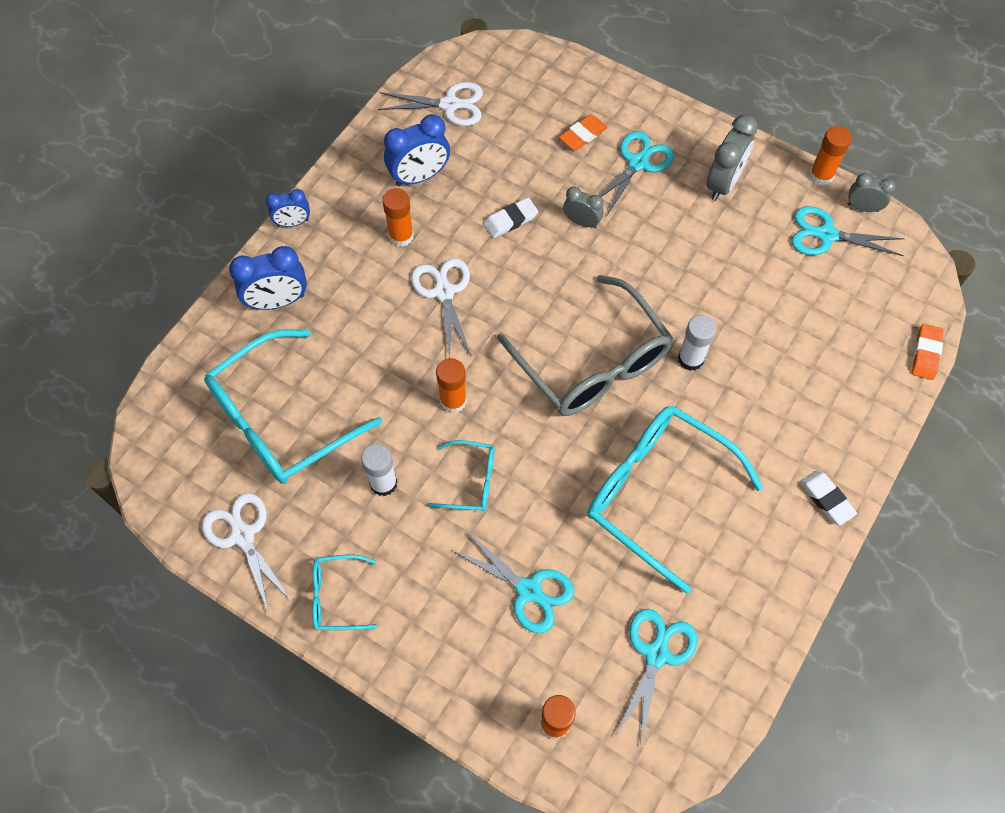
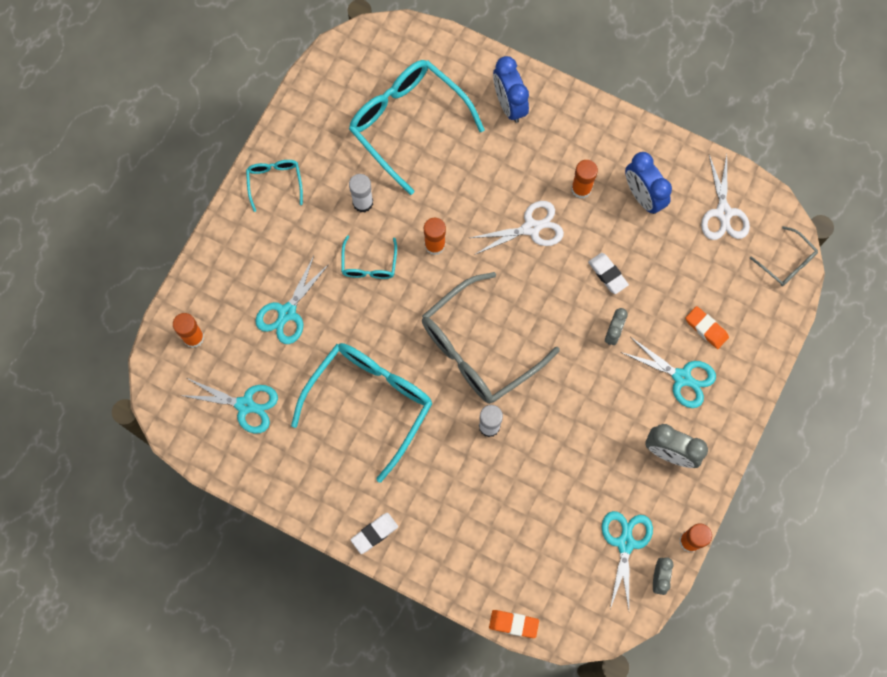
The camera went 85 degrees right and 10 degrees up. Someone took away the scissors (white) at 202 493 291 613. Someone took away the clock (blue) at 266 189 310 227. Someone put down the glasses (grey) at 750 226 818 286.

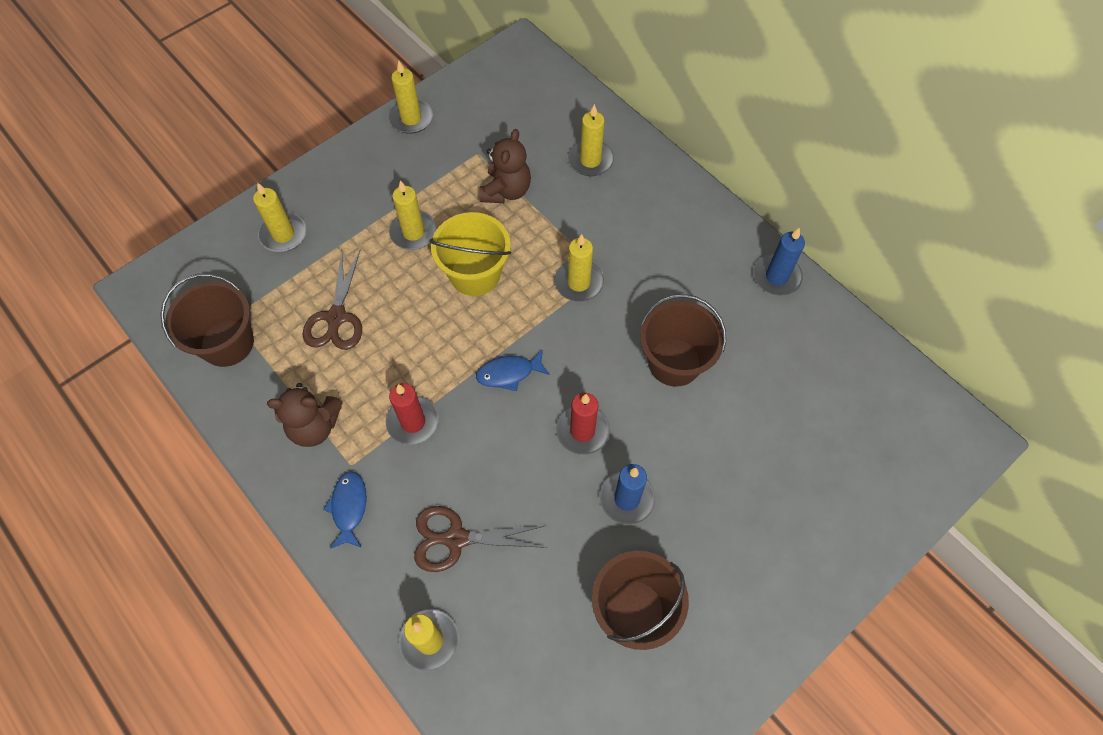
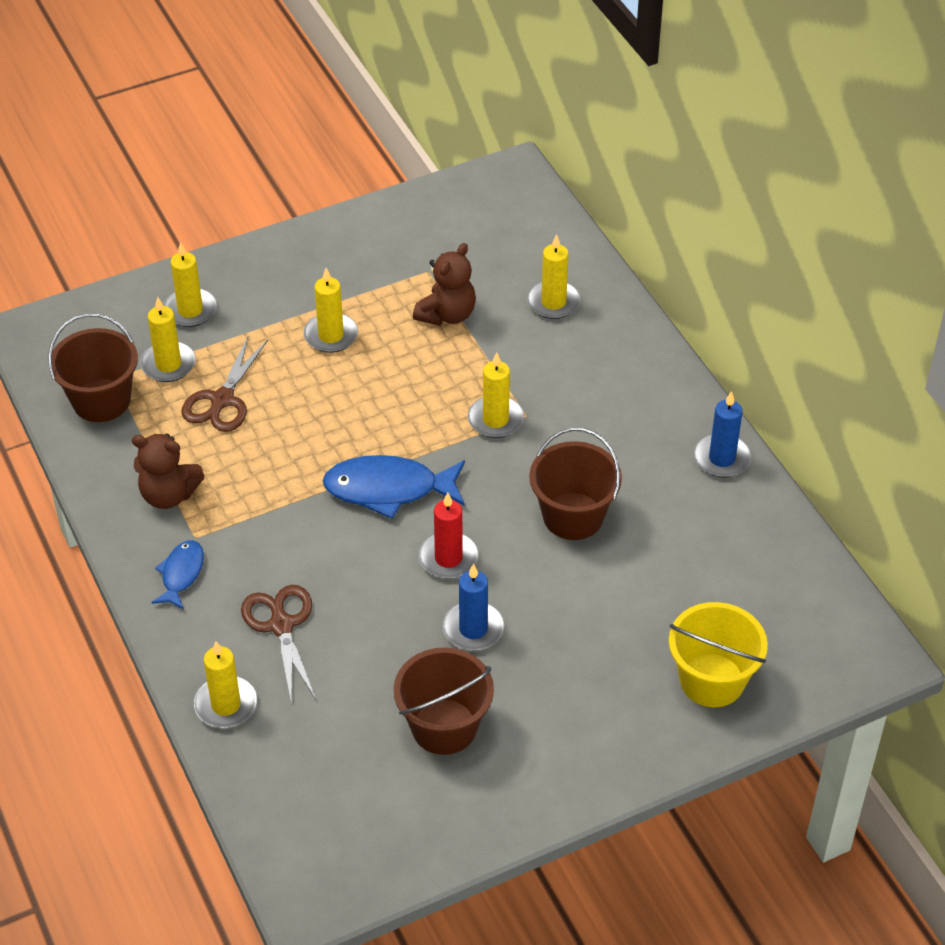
The camera went 15 degrees right and 15 degrees down. Someone took away the candle (red) at 386 383 439 445. Someone carried the candle (yellow) from 388 61 433 134 to 140 297 196 382. Someone carried the bucket (yellow) from 429 212 511 296 to 669 602 768 707. Someone rotated the scissors (brown) at 414 506 547 572 by 60 degrees clockwise. Someone scaled the fish (blue) at 476 350 550 391 by 1.76.

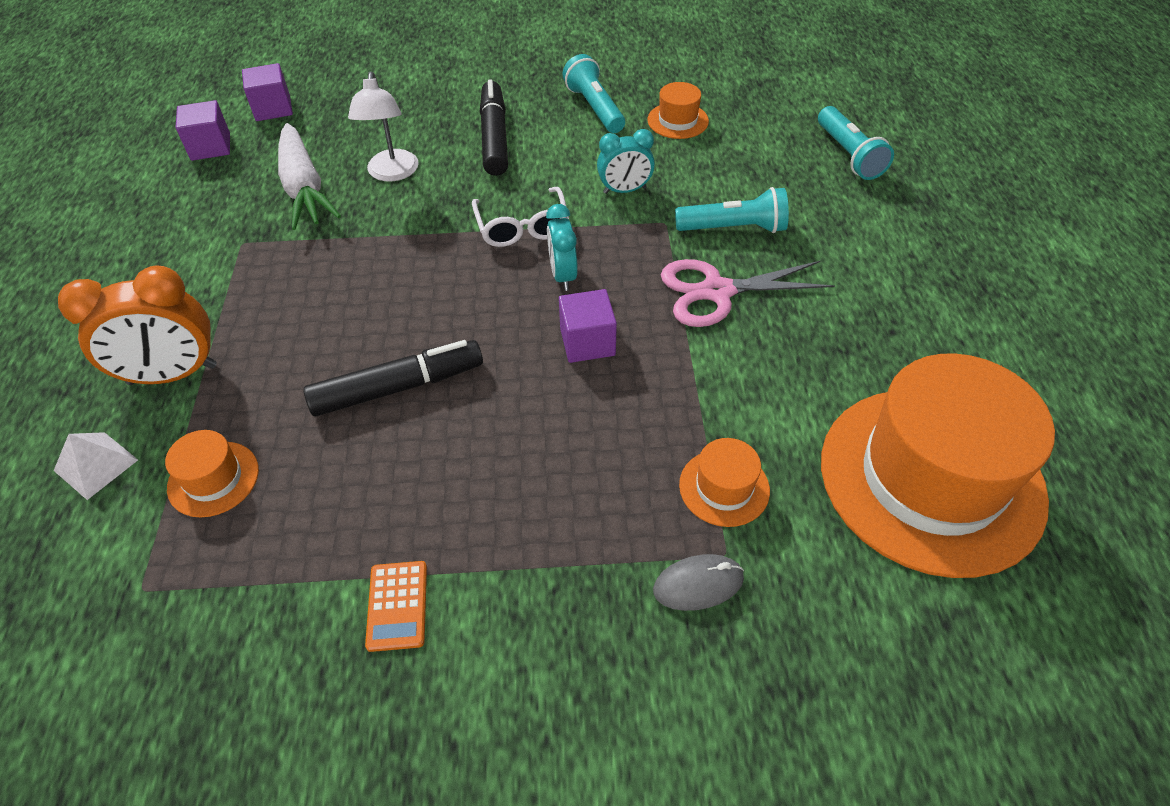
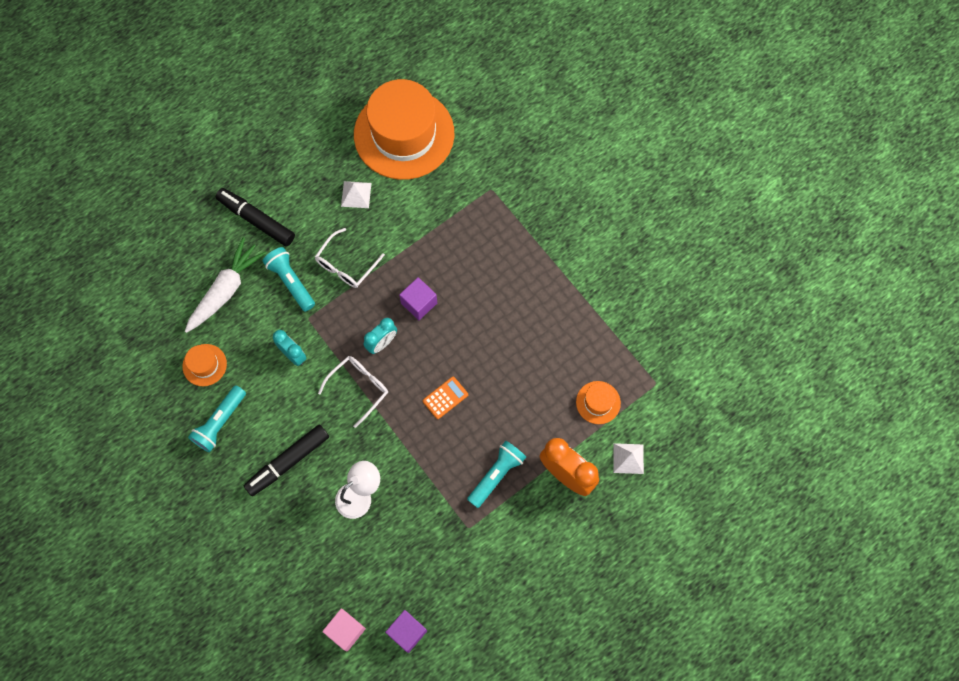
The camera went 125 degrees left and 20 degrees up. Someone took away the mouse (grey) at 653 554 744 611. Someone took away the hat (orange) at 679 438 770 527. Someone put down the pyramid (white) at 341 181 371 208. Someone carried the carrot (white) from 278 123 341 230 to 185 238 266 333. Someone carried the marker (black) from 304 340 483 416 to 216 188 295 247. Someone carried the calculator (orange) from 365 561 427 652 to 423 377 468 419. Someone carried the flashlight (turquoise) from 818 106 894 180 to 467 441 526 508. Someone swapped the scissors (pink) at 661 259 835 327 for the glasses (white) at 315 228 385 288. Someone repainted the cube (purple) at 242 63 293 121, which became the cube (pink) at 322 609 366 651.

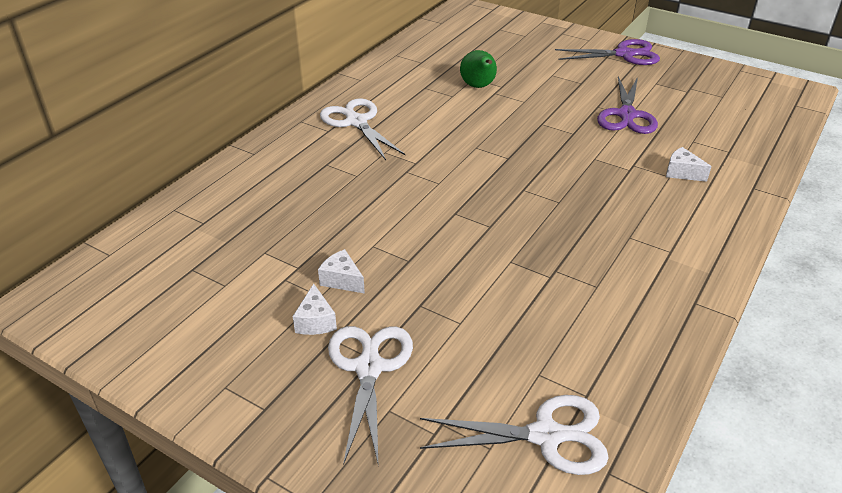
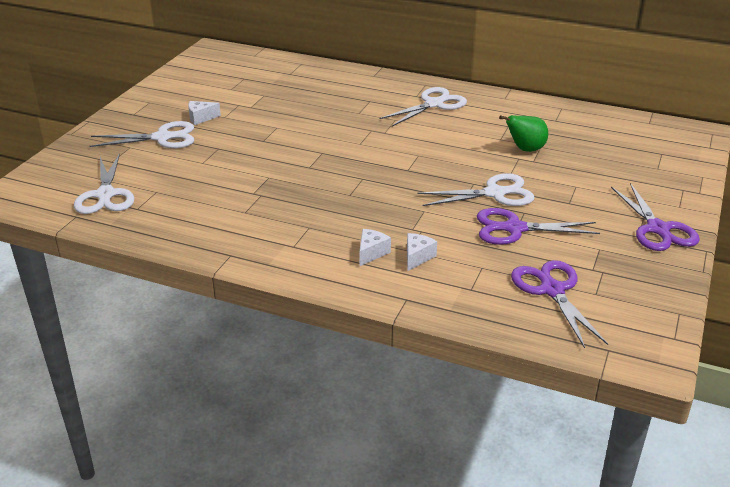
The camera went 80 degrees right and 5 degrees down. Someone put down the scissors (white) at 417 173 534 206. Someone put down the scissors (purple) at 511 260 608 348. Someone carried the cheese (white) from 318 249 365 294 to 359 229 391 266.

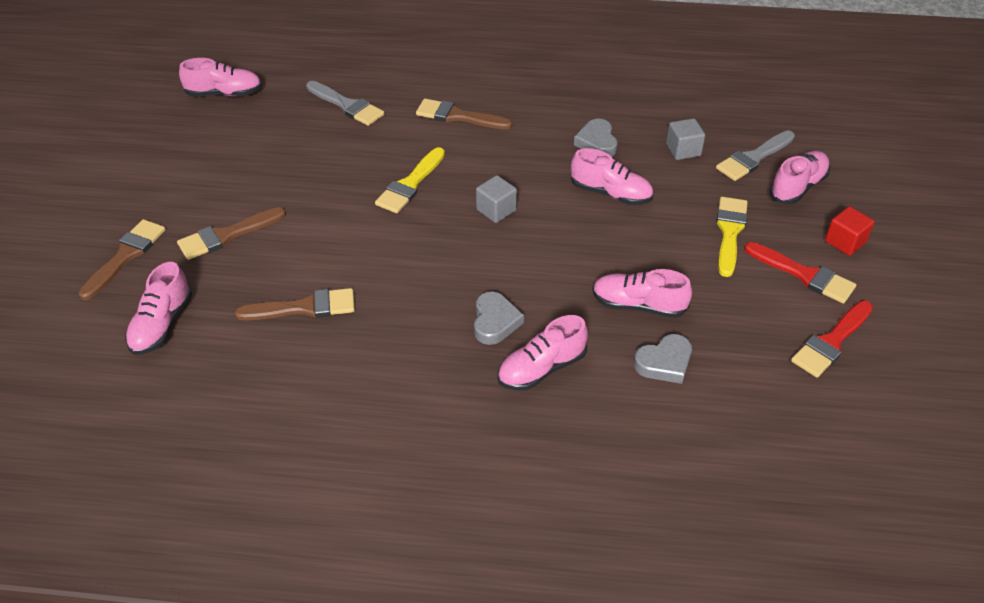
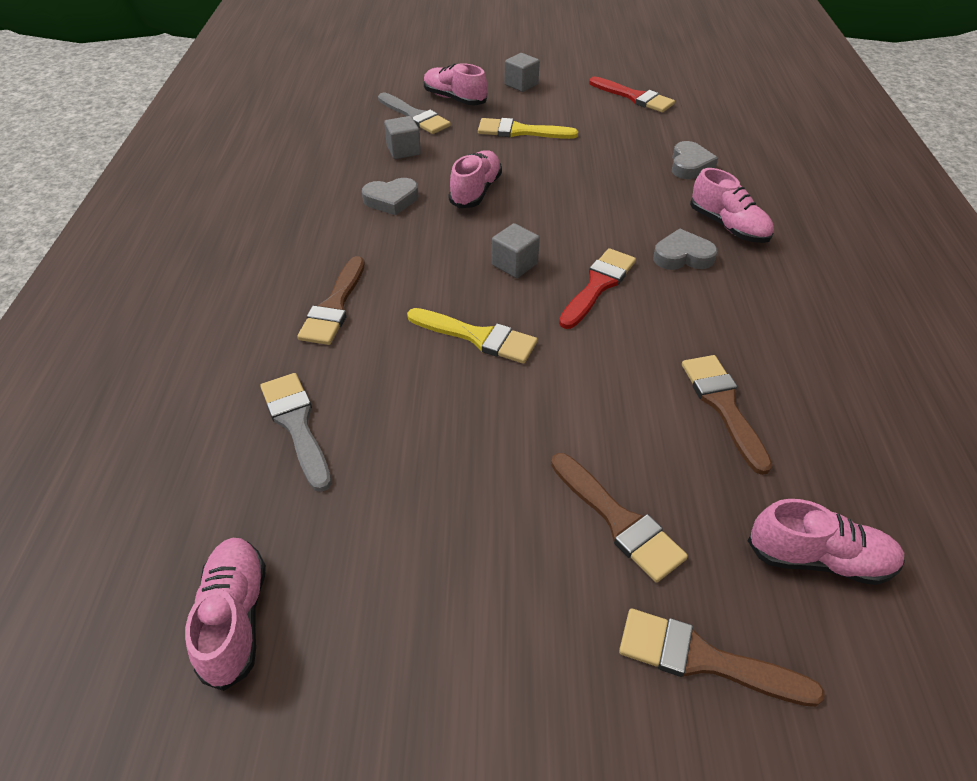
The camera went 95 degrees left and 0 degrees up. Someone took away the shoe (pink) at 593 269 692 318. Someone carried the brush (red) from 744 242 856 304 to 559 248 636 329. Someone repainted the cube (red) at 825 206 875 256, which became the cube (grey) at 504 53 540 92. Someone rotated the brush (grey) at 306 81 385 126 by 60 degrees counterclockwise. Someone rotated the heart (grey) at 634 334 692 384 by 45 degrees clockwise.

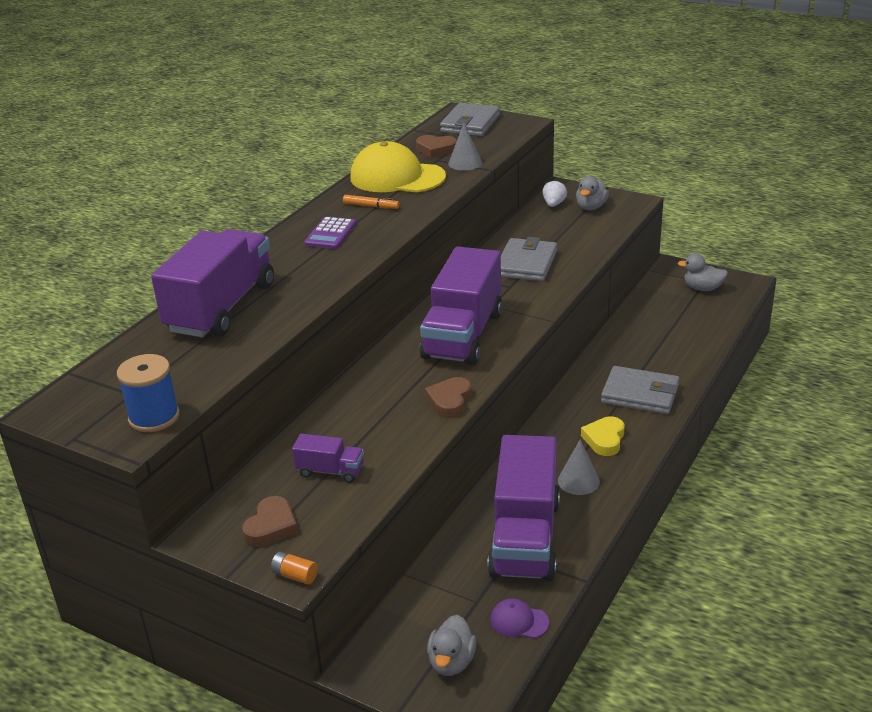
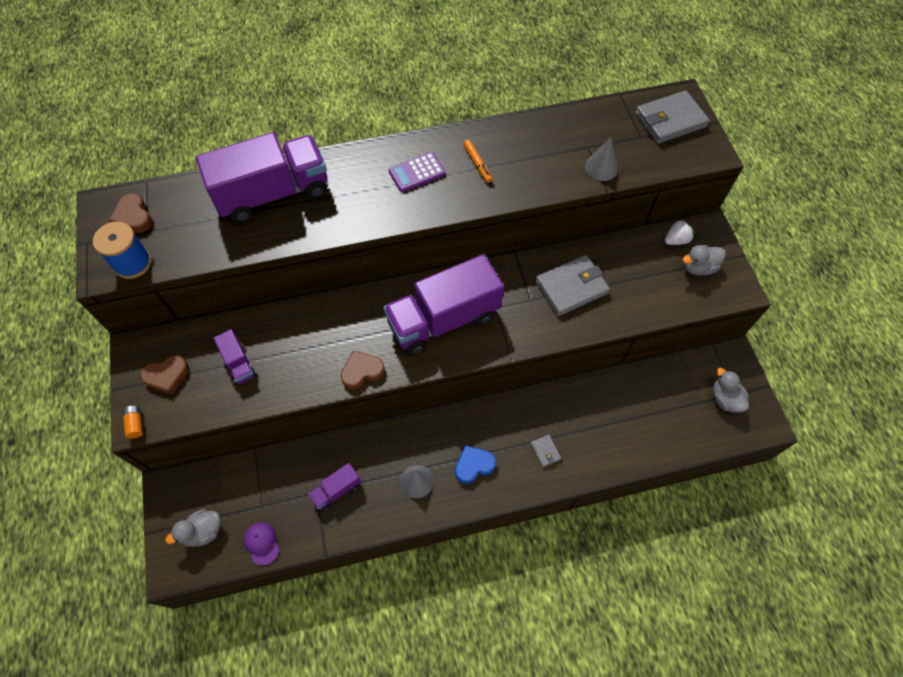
The camera went 45 degrees right and 30 degrees up. Someone took away the cap (yellow) at 350 141 446 193. Someone carried the heart (brown) from 416 135 457 158 to 109 193 152 233. Someone repainted the heart (yellow) at 581 416 625 456, which became the heart (blue) at 455 445 496 484. Someone scaled the truck (purple) at 487 435 560 581 by 0.44. Someone scaled the wallet (grey) at 601 366 679 414 by 0.46.

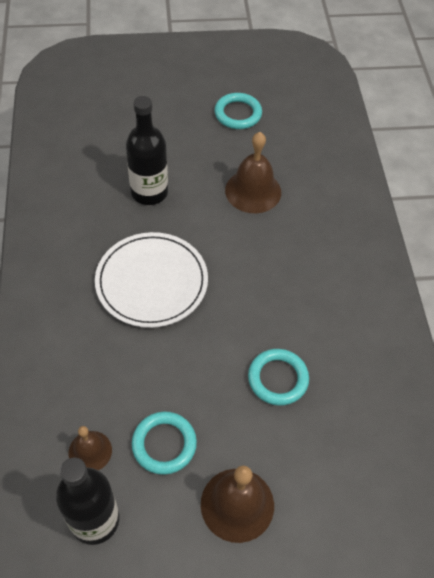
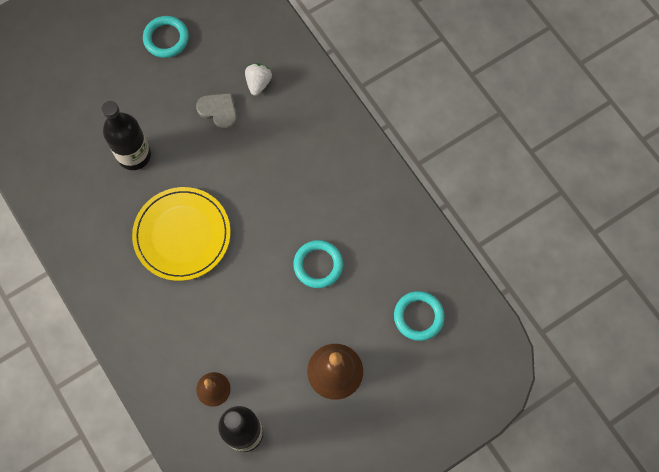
The camera went 25 degrees left and 15 degrees up. Someone put down the strawberry (white) at 245 64 272 96. Someone carried the ring (turquoise) from 132 412 197 475 to 394 291 445 341. Someone swapped the bell (brown) at 225 132 281 213 for the heart (grey) at 196 93 237 130. Someone repainted the plate (white) at 95 232 208 328, which became the plate (yellow) at 132 187 231 281.

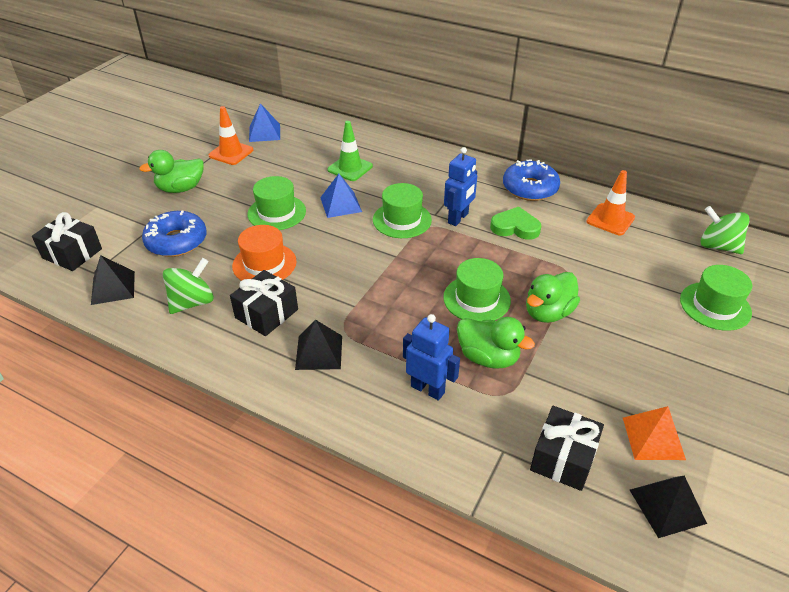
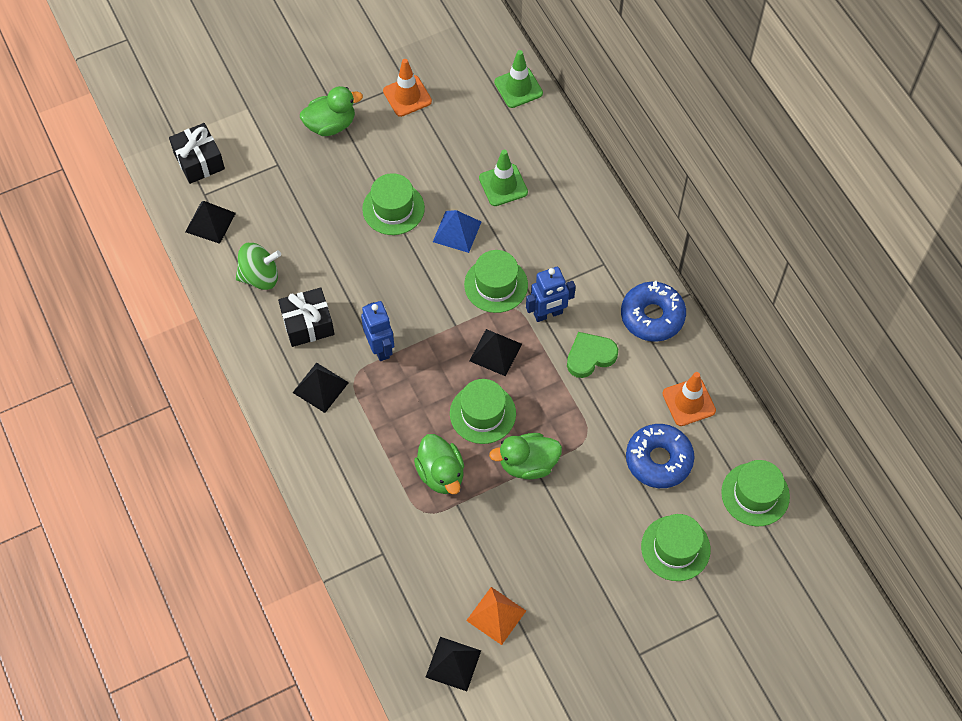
The camera went 35 degrees right and 20 degrees up. Someone took away the hat (orange) at 232 225 297 281. Someone took away the pyramid (blue) at 249 103 280 142. Someone took away the gift (black) at 530 406 604 491. Someone put down the pyramid (black) at 470 329 522 376. Someone put down the traffic cone (green) at 494 50 543 108. Someone carried the donut (blue) from 142 211 207 257 to 626 424 695 488. Someone carried the robot (blue) from 403 314 460 401 to 361 301 394 361. Someone swapped the spinning top (green) at 701 206 750 254 for the hat (green) at 721 460 790 526. Someone rotated the duck (green) at 139 150 204 193 by 150 degrees clockwise. Someone rotated the heart (green) at 490 207 541 240 by 75 degrees counterclockwise.

